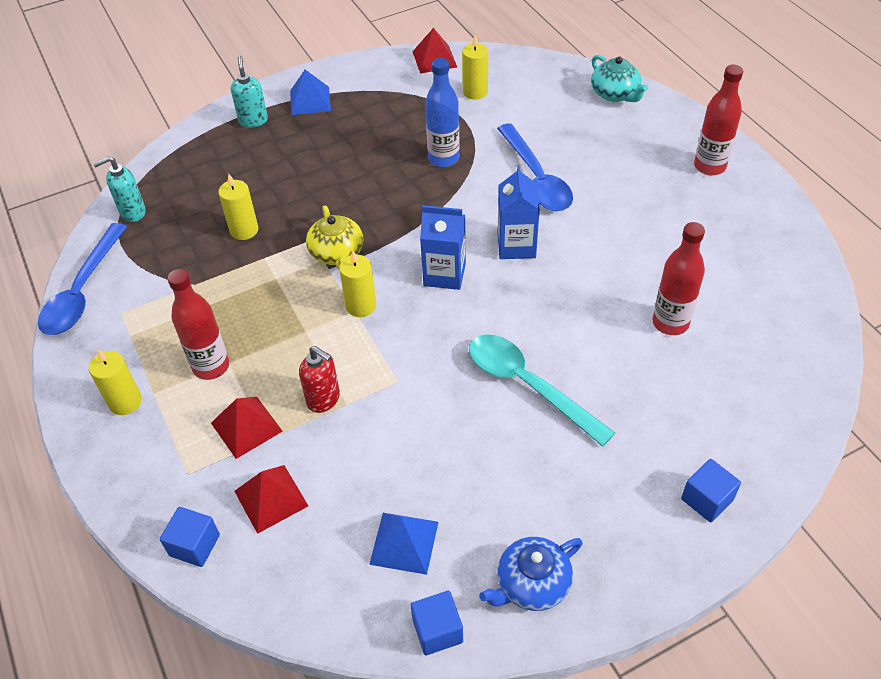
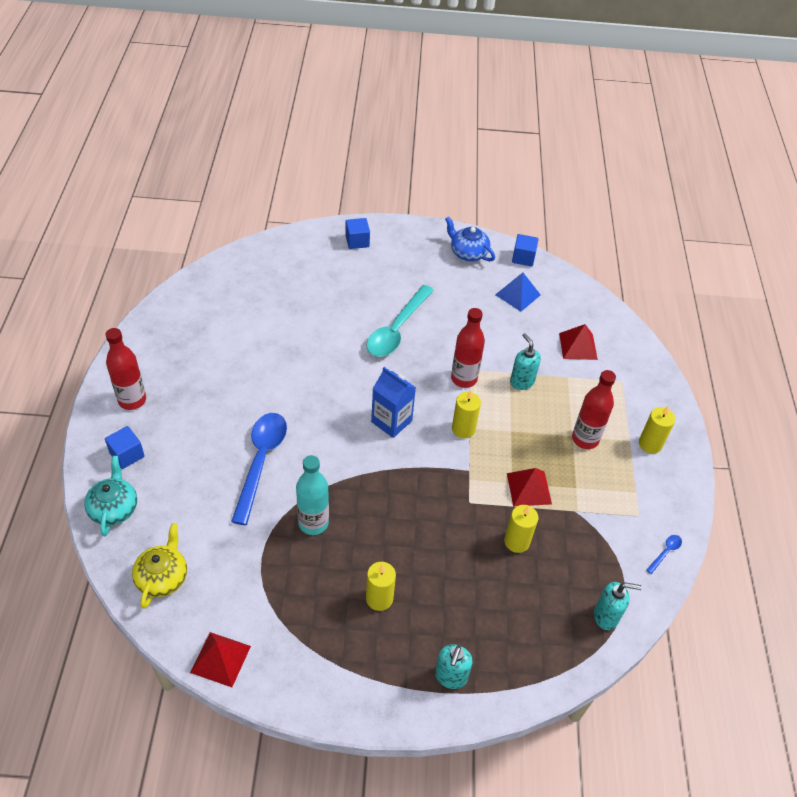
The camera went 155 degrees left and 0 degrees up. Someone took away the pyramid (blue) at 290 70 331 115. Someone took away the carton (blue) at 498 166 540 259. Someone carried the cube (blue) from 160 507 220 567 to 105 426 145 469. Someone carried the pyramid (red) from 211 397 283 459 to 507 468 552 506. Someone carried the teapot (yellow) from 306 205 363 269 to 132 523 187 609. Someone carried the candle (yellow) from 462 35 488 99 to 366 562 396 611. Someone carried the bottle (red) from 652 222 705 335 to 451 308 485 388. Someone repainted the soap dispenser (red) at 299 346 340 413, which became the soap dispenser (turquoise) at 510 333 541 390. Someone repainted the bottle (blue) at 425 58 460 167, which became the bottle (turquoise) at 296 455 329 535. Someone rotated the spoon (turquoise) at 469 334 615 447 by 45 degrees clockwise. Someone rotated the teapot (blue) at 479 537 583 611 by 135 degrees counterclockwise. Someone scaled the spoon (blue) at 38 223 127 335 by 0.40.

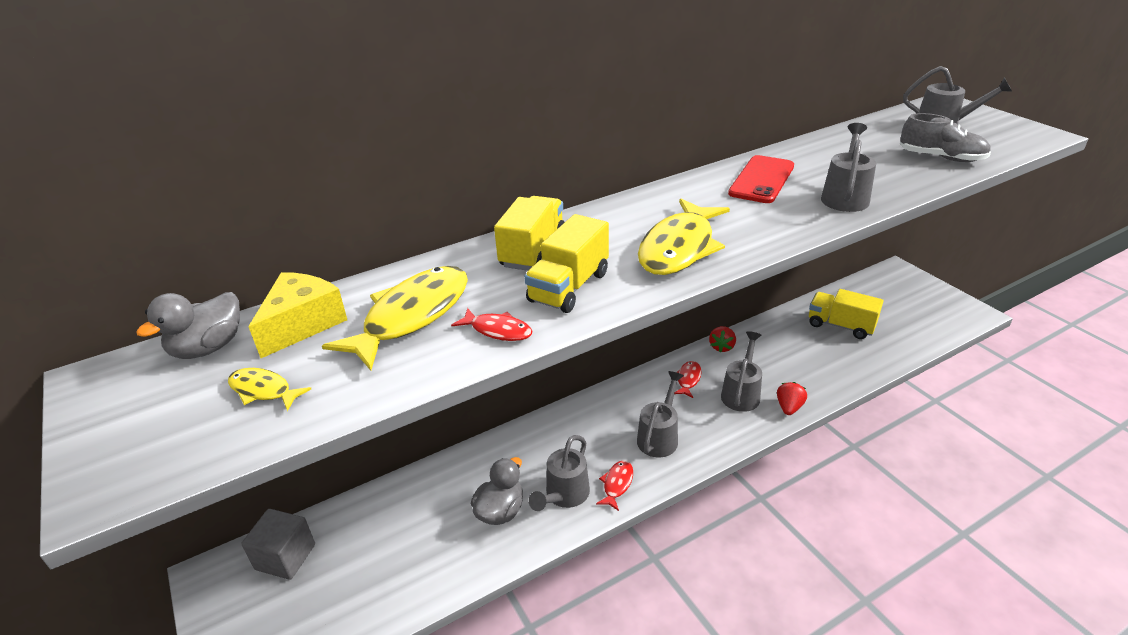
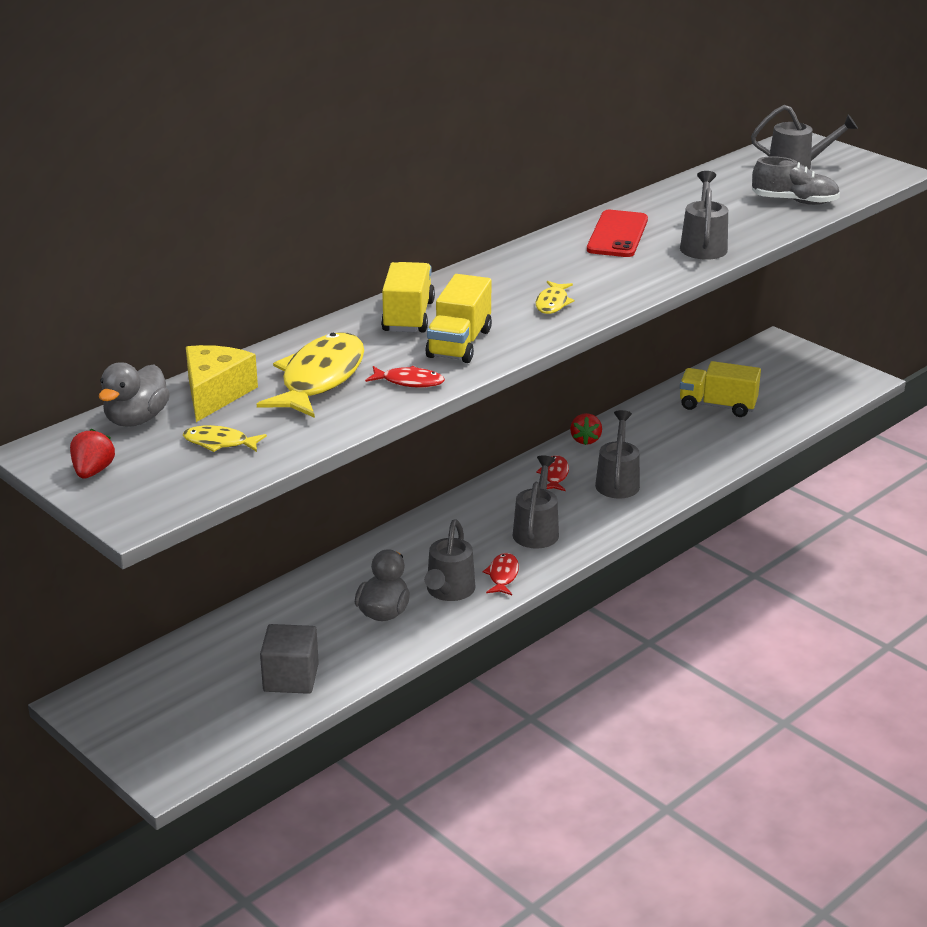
The camera went 15 degrees left and 5 degrees down. Someone carried the cube (grey) from 241 509 315 580 to 260 624 319 694. Someone carried the strawberry (red) from 777 382 807 415 to 70 429 115 479. Someone scaled the fish (yellow) at 638 198 730 275 by 0.48.

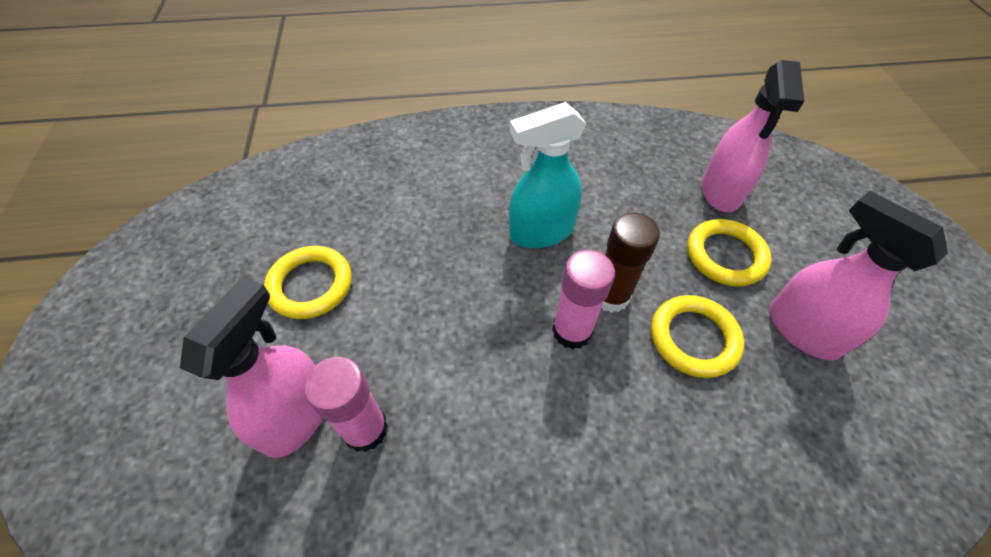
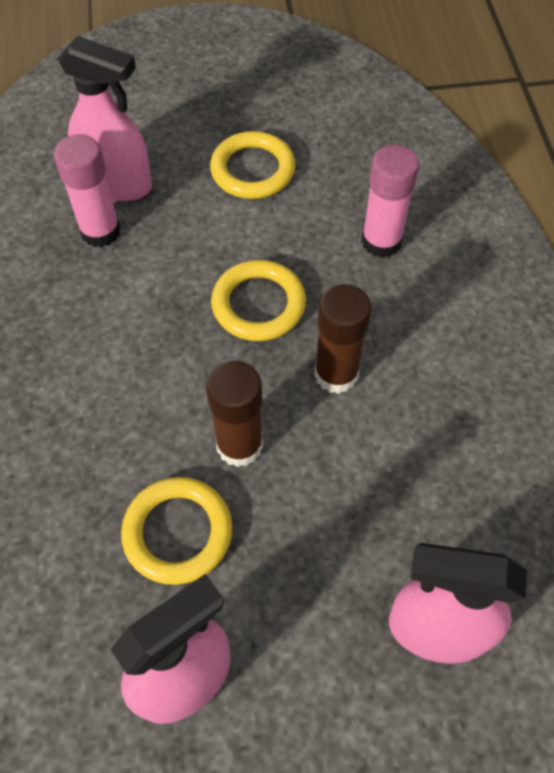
The camera went 90 degrees right and 5 degrees up. Someone carried the glue stick (pink) from 552 250 615 349 to 361 145 419 258. Someone carried the ring (yellow) from 687 219 771 287 to 211 260 306 341. Someone swapped the spray bottle (turquoise) at 509 102 587 248 for the glue stick (brown) at 314 284 372 394.

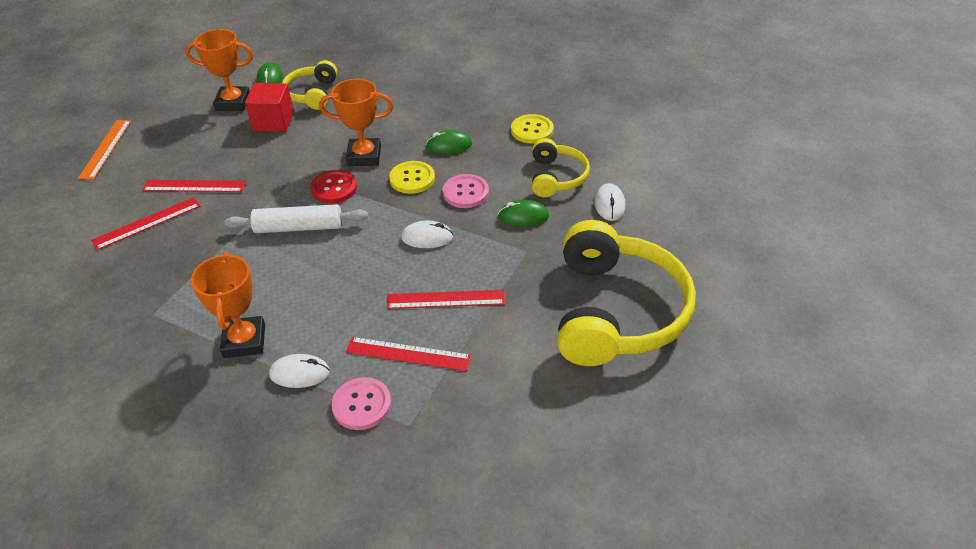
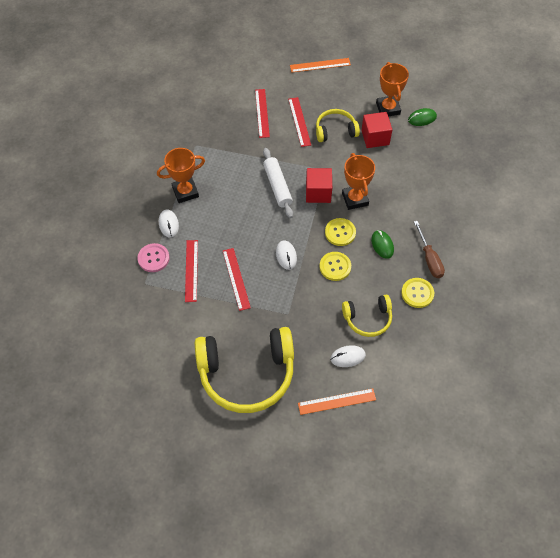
The camera went 75 degrees right and 15 degrees up. Someone took away the mouse (green) at 498 200 549 227. Someone put down the ruler (orange) at 298 388 376 415. Someone put down the screwdriver (brown) at 414 221 445 278. Someone carried the headphones (yellow) from 282 60 337 110 to 316 109 360 142. Someone swapped the button (red) at 310 170 357 203 for the cube (red) at 306 168 332 203. Someone repainted the button (pink) at 443 174 489 208, which became the button (yellow) at 320 252 351 281. Someone rotated the ruler (red) at 91 197 200 250 by 45 degrees clockwise.

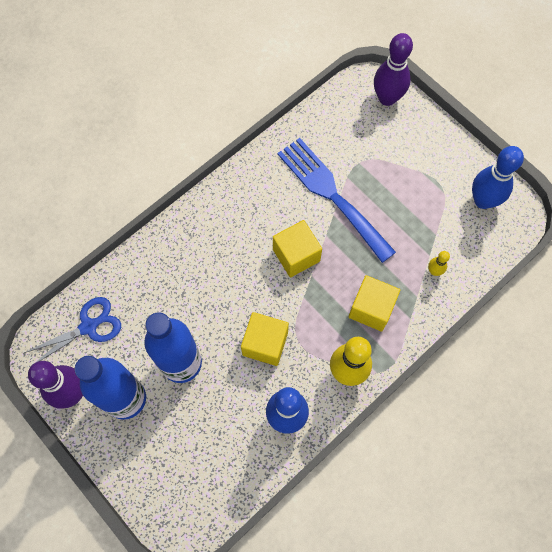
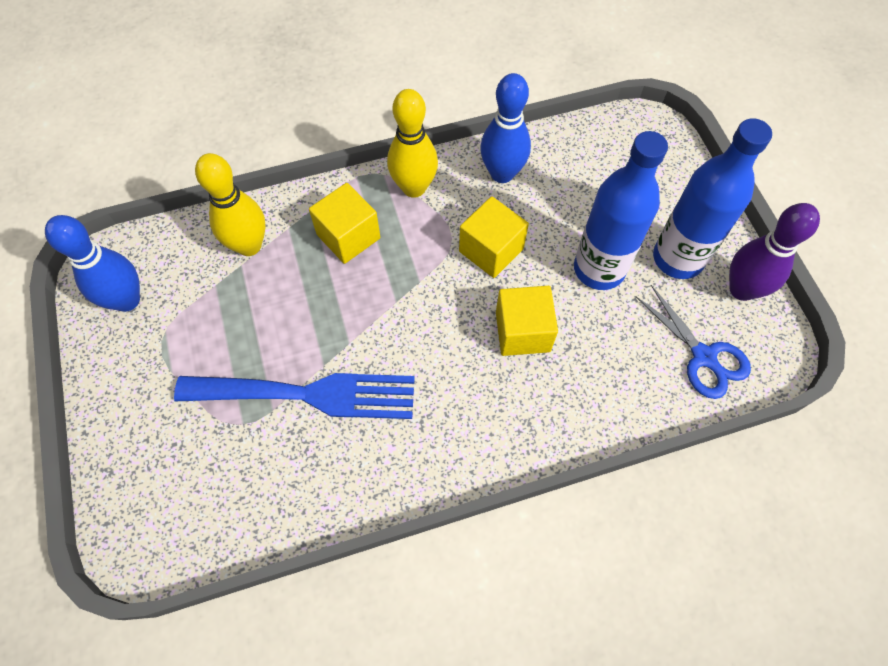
The camera went 155 degrees left and 5 degrees down. Someone took away the bowling pin (purple) at 374 33 413 106. Someone carried the cube (yellow) from 273 220 322 277 to 496 286 558 356. Someone rotated the scissors (blue) at 24 297 121 363 by 120 degrees counterclockwise. Someone rotated the fork (blue) at 278 138 396 263 by 75 degrees counterclockwise. Someone scaled the bowling pin (yellow) at 428 251 450 276 by 2.11.

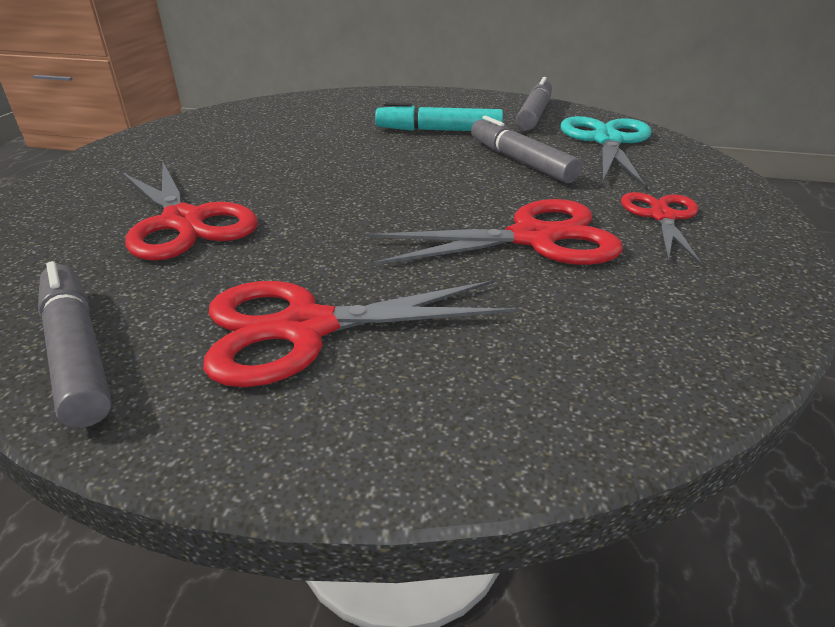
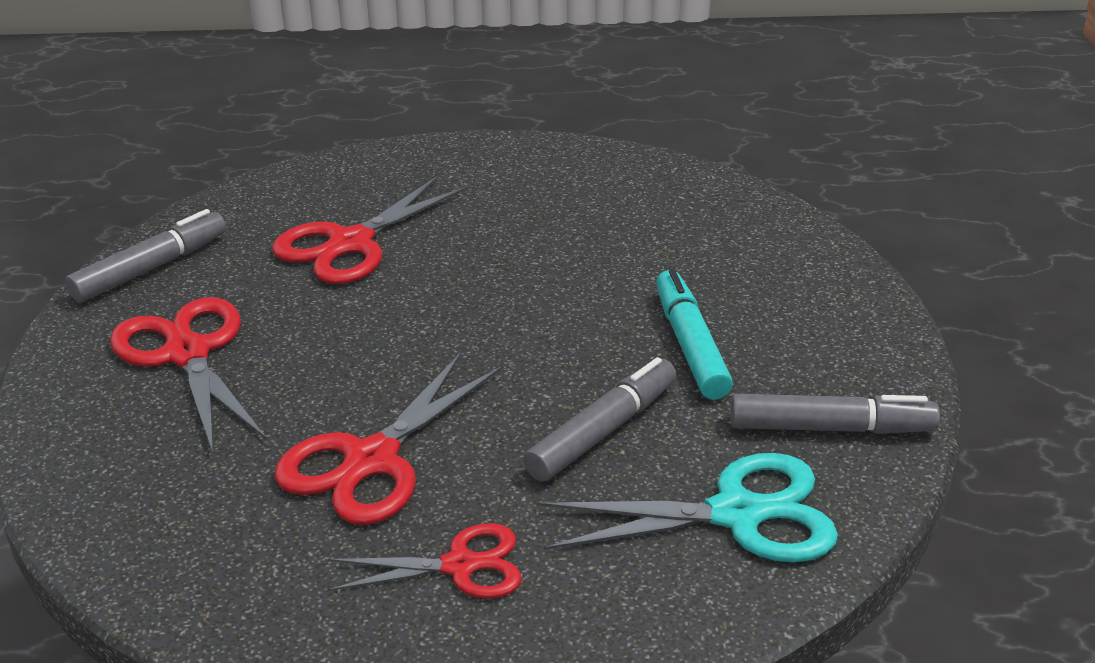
The camera went 75 degrees right and 0 degrees up. Someone rotated the scissors (red) at 366 199 623 265 by 60 degrees clockwise.

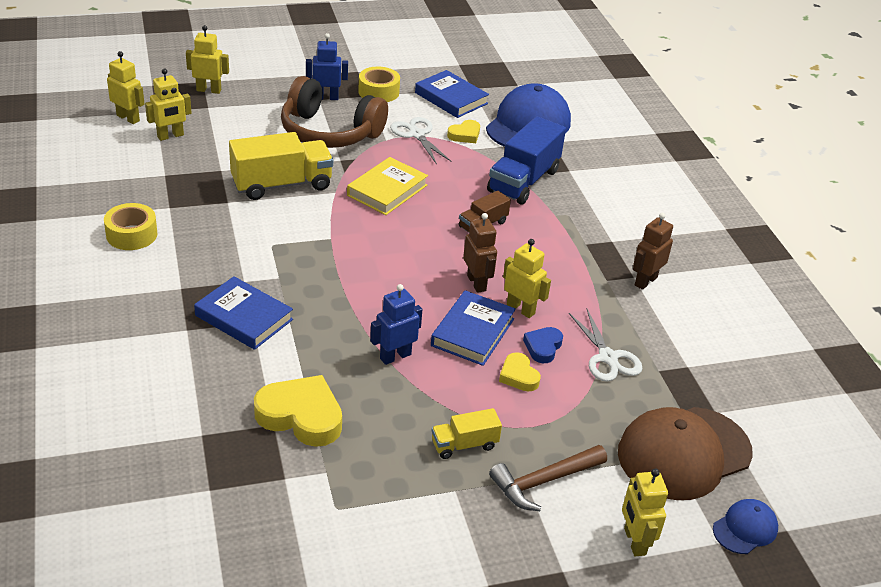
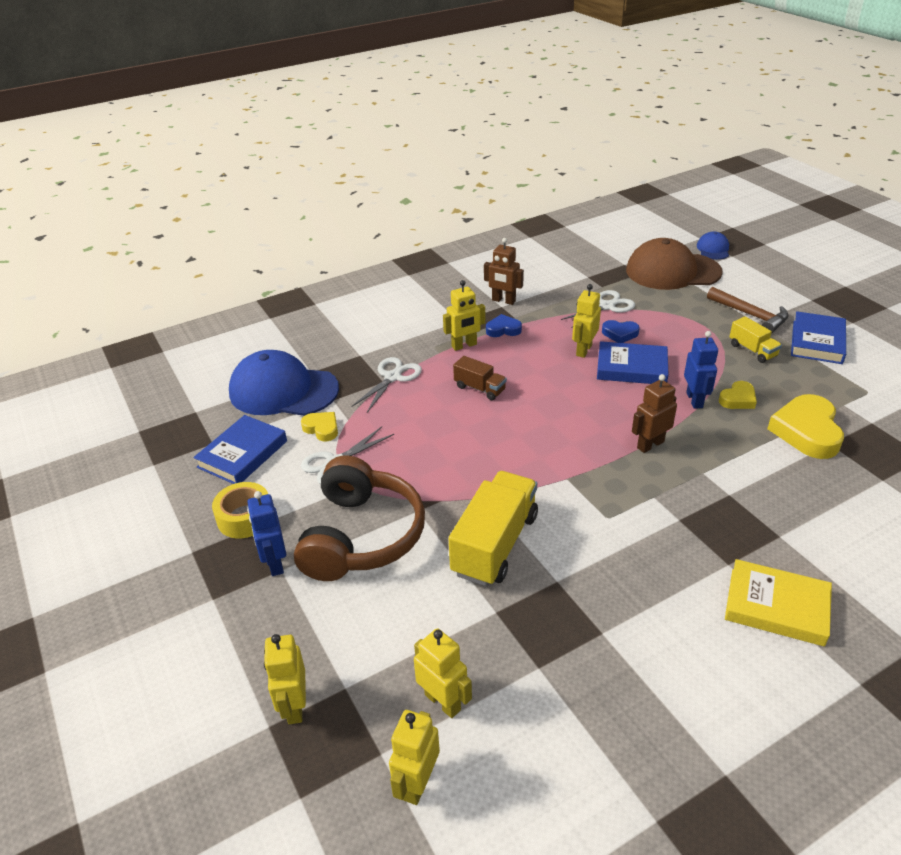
The camera went 100 degrees left and 0 degrees up. Someone took away the tape (yellow) at 104 203 157 250. Someone put down the heart (blue) at 486 314 522 337. Someone carried the book (blue) from 194 276 293 350 to 791 311 846 364. Someone carried the book (yellow) from 347 157 428 215 to 725 559 832 646. Someone carried the robot (brown) from 463 213 497 293 to 632 374 677 453. Someone carried the heart (yellow) from 499 352 541 392 to 719 381 757 409. Someone carried the robot (yellow) from 622 468 668 556 to 443 280 485 351. Someone swapped the truck (blue) at 487 116 566 205 for the scissors (white) at 351 357 422 412. Someone rotated the truck (yellow) at 229 132 333 200 by 60 degrees clockwise. Someone rotated the robot (blue) at 370 284 422 365 by 135 degrees counterclockwise. Someone rotated the cap (brown) at 618 407 753 500 by 135 degrees clockwise. Someone rotated the cap (blue) at 713 499 778 554 by 60 degrees clockwise.

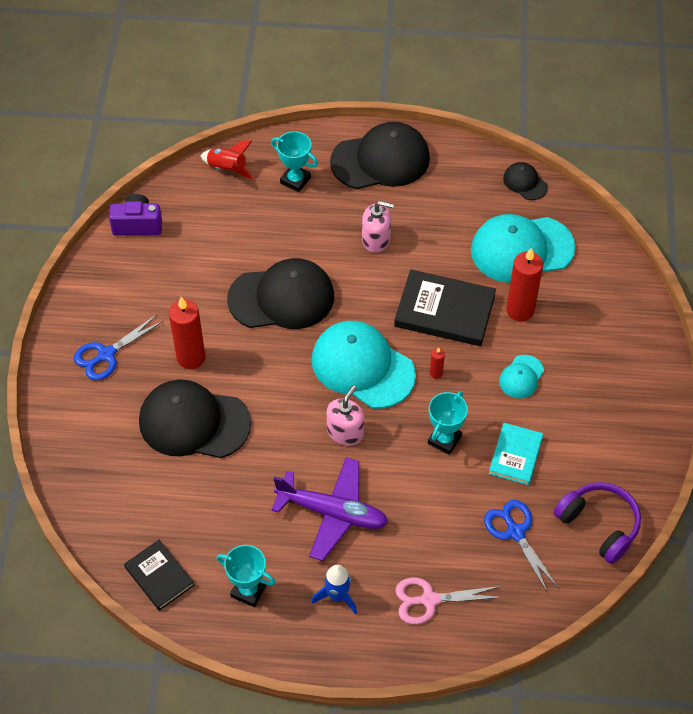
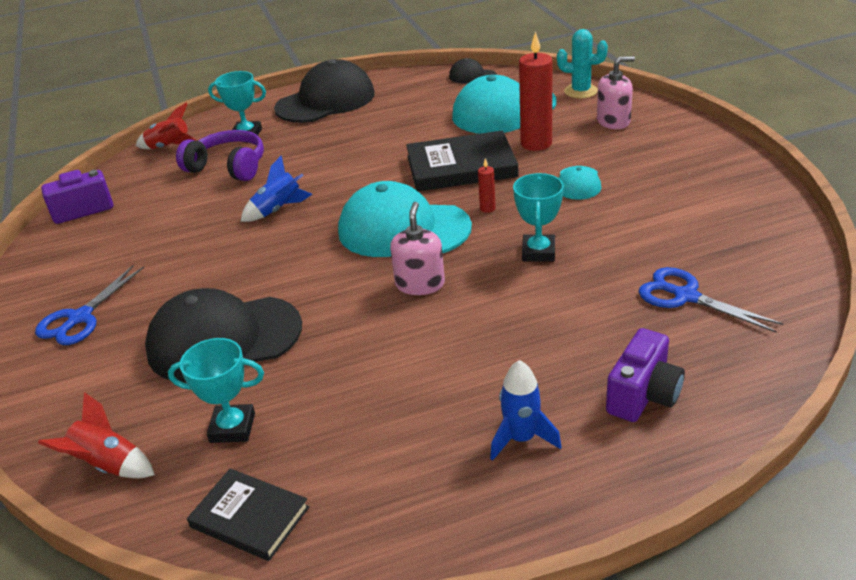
The camera went 20 degrees left and 20 degrees down. Someone took away the candle (red) at 169 297 206 369. Someone took away the plane (purple) at 272 457 388 561. Someone took away the book (turquoise) at 489 423 543 485. Someone put down the rocket (red) at 38 392 155 478. Someone put down the cactus (turquoise) at 557 29 608 98. Someone carried the trophy (turquoise) from 217 545 276 607 to 168 338 264 443. Someone carried the soap dispenser (pink) from 362 201 394 253 to 597 56 635 129. Someone carried the headphones (purple) from 554 482 641 564 to 176 130 264 181. Someone swapped the cap (black) at 227 258 334 329 for the rocket (blue) at 240 156 313 222. Someone swapped the scissors (pink) at 395 577 504 624 for the camera (purple) at 606 328 685 422.

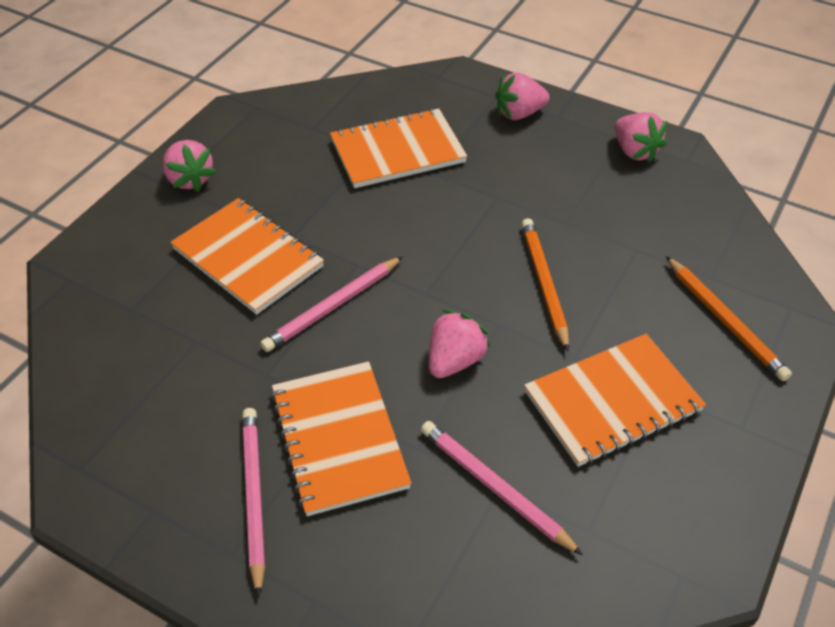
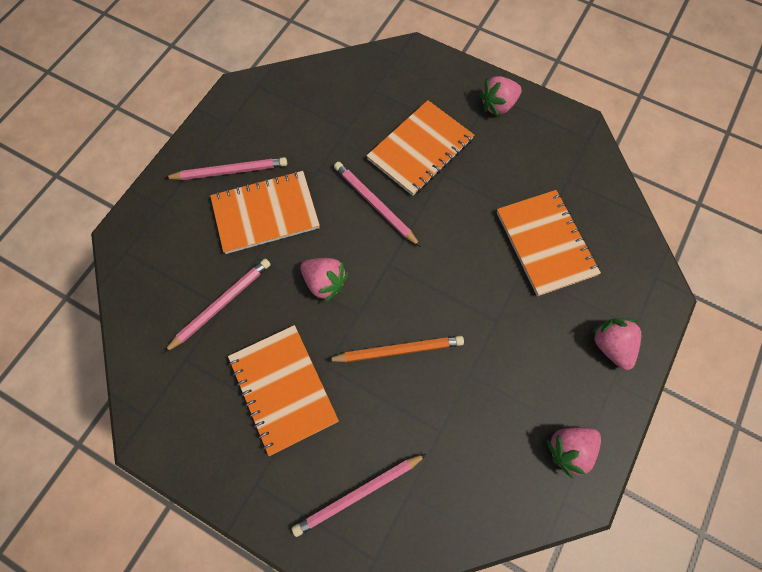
The camera went 90 degrees right and 20 degrees up. Someone repainted the pencil (orange) at 666 256 792 381, which became the pencil (pink) at 292 454 427 537.

